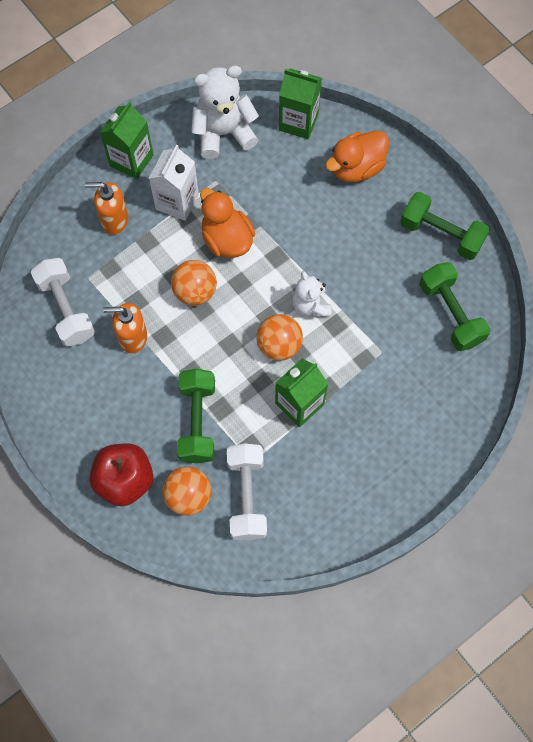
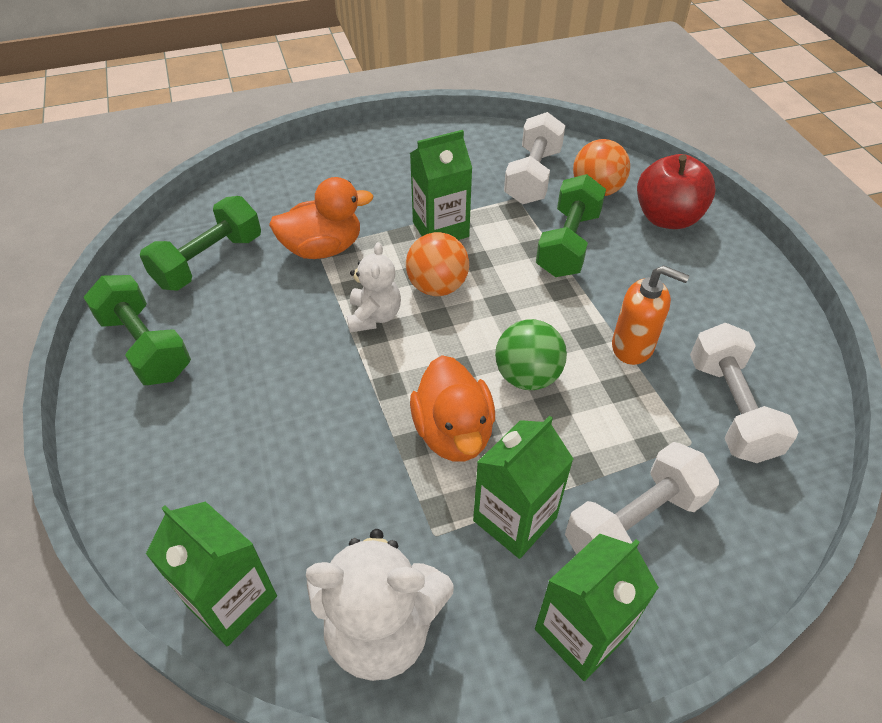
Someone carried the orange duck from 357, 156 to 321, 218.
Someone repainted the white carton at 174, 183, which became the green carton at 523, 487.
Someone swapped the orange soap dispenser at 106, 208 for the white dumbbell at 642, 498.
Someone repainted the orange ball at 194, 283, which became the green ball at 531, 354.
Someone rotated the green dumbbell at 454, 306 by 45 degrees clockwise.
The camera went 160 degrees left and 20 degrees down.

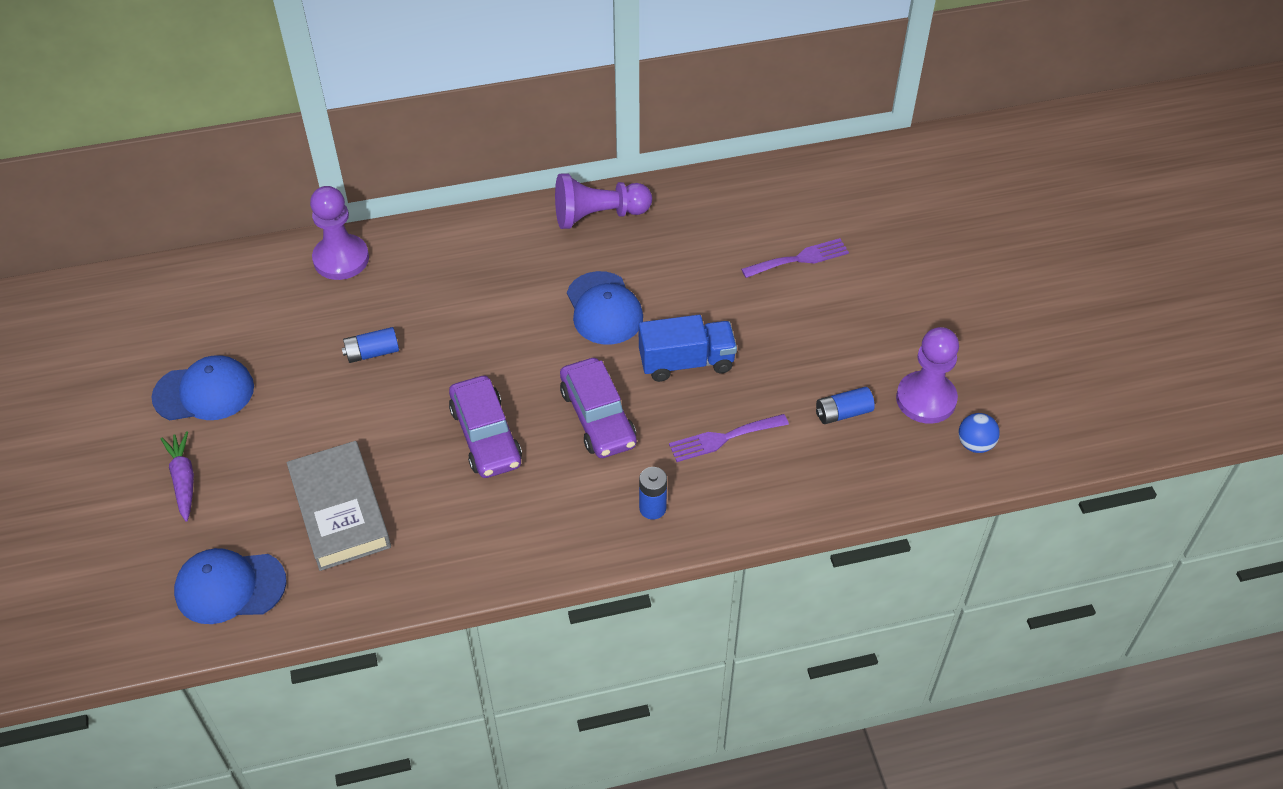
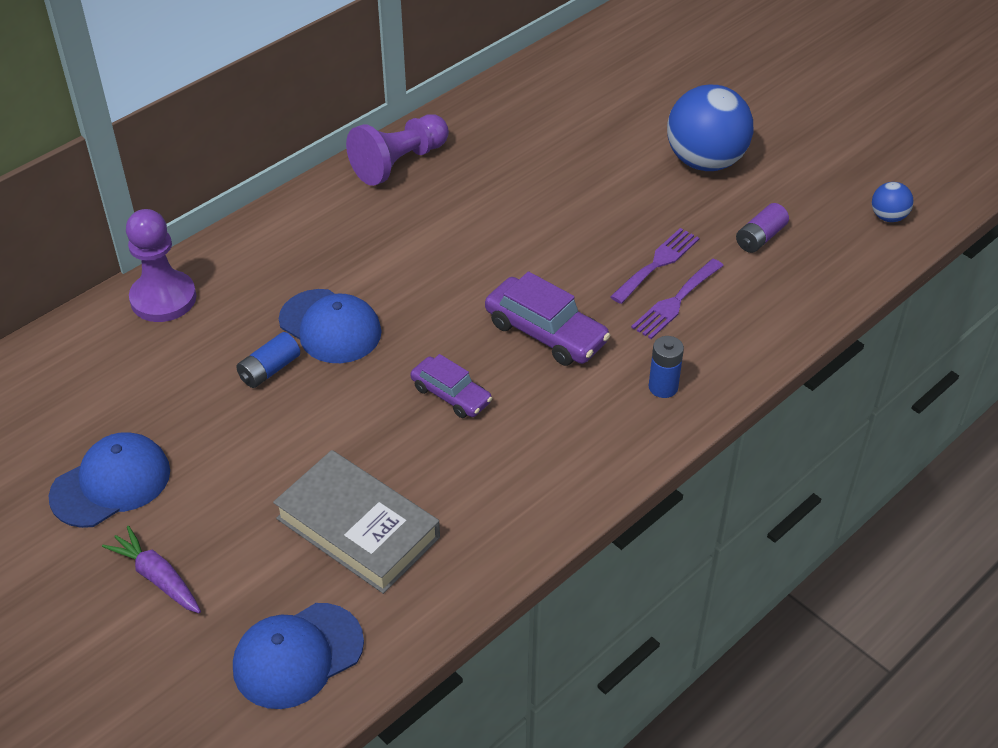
Someone carried the purple fork from 795, 258 to 655, 266.
Someone carried the blue cap from 605, 308 to 330, 326.
Someone took away the blue truck at 688, 348.
Someone took away the purple pawn at 927, 375.
Someone scaled the purple car at 485, 427 by 0.65.
Someone repainted the blue battery at 845, 405, which became the purple battery at 762, 228.
Someone put down the blue ball at 710, 128.
The camera went 30 degrees left and 5 degrees down.

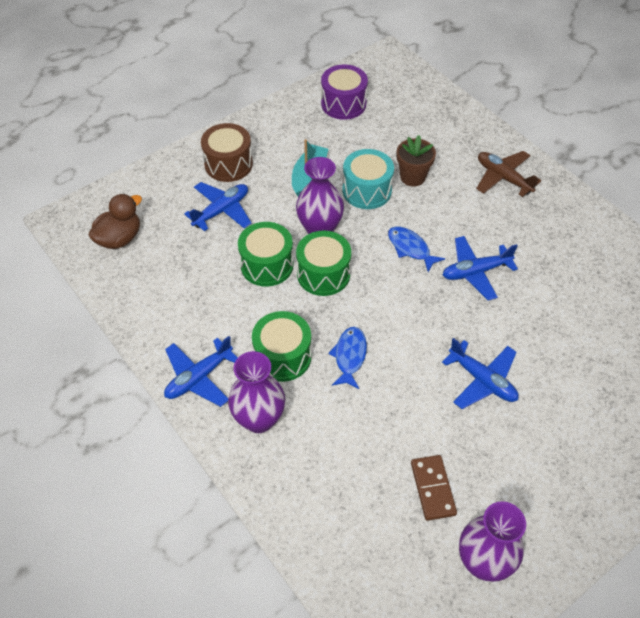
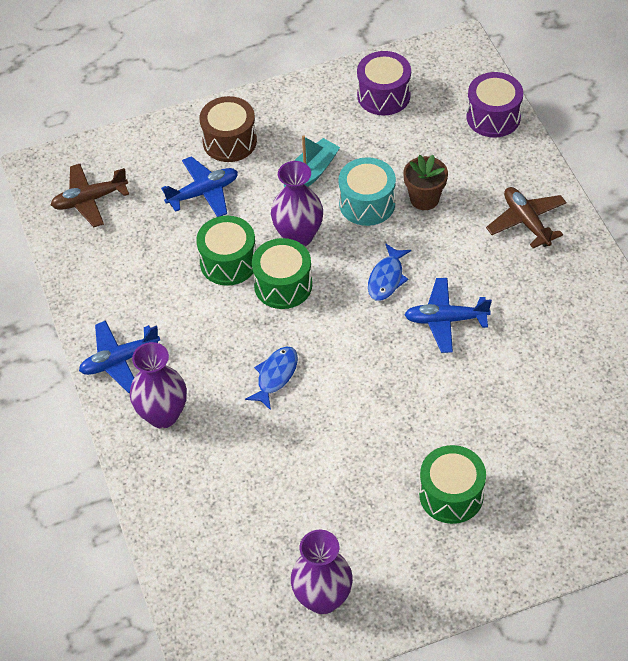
Someone swapped the brown duck at 115, 221 for the brown plane at 90, 195.
Someone rotated the blue fish at 416, 249 by 135 degrees counterclockwise.
Someone carried the green drum from 282, 346 to 452, 484.
Someone took away the blue plane at 480, 373.
Someone took away the brown domino at 434, 488.
Someone put down the purple drum at 495, 105.
The camera went 20 degrees right and 0 degrees up.

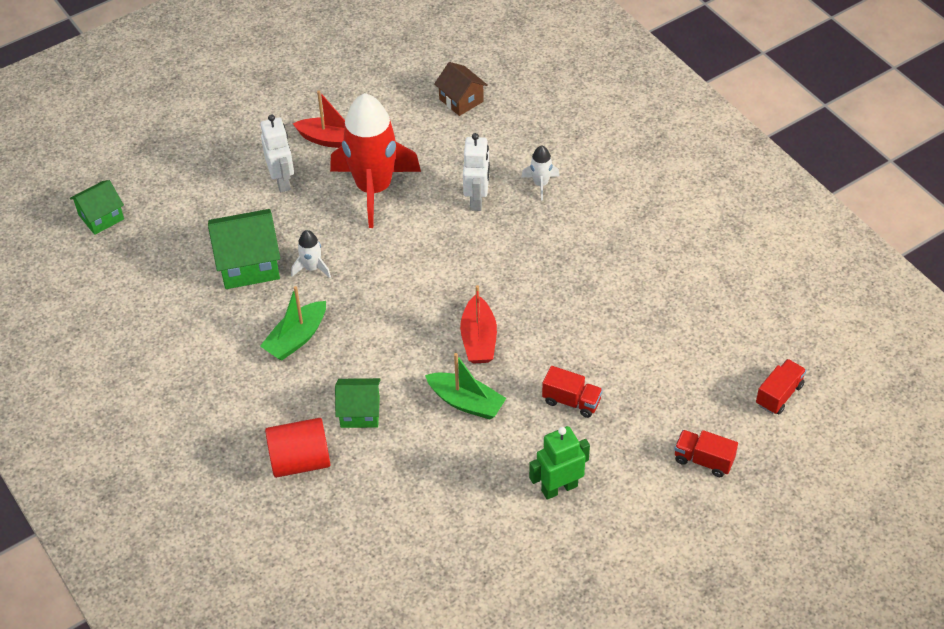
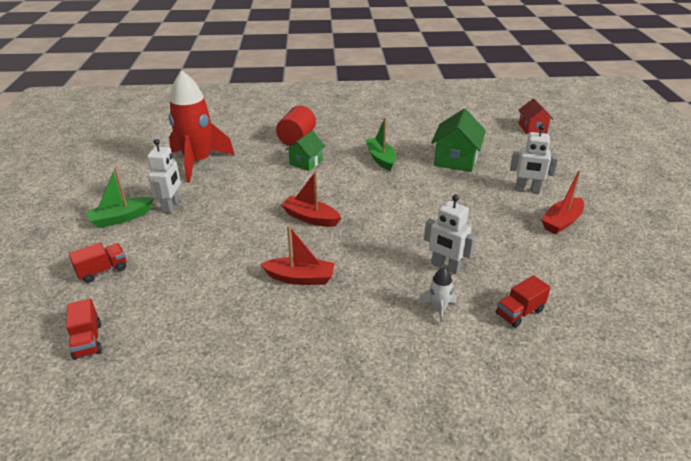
Someone took away the brown house at 461, 89.
Someone carried the red rocket from 375, 160 to 202, 127.
Someone repainted the green house at 97, 207, which became the red house at 536, 116.
Someone took away the white rocket at 311, 254.
Someone carried the green boat from 465, 386 to 120, 198.
Someone carried the red truck from 572, 392 to 523, 301.
Someone repainted the green robot at 559, 463, which became the white robot at 164, 176.
Someone put down the red boat at 297, 255.
The camera went 120 degrees right and 15 degrees down.

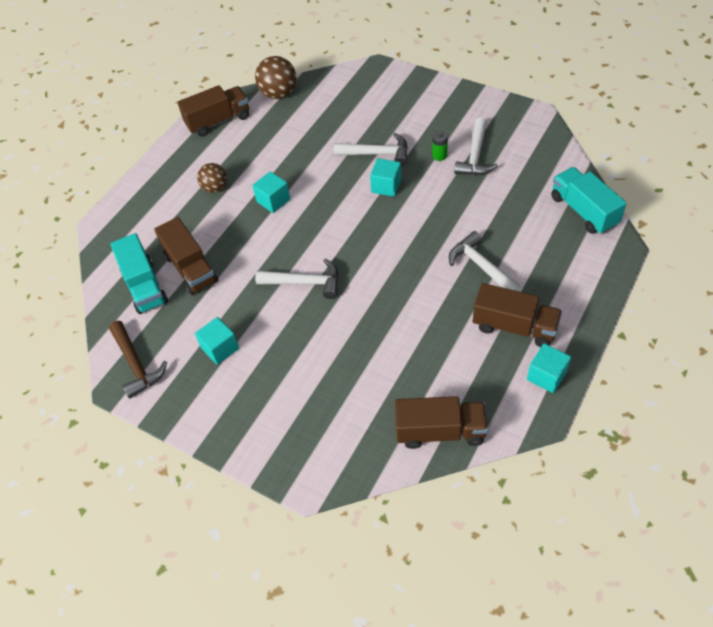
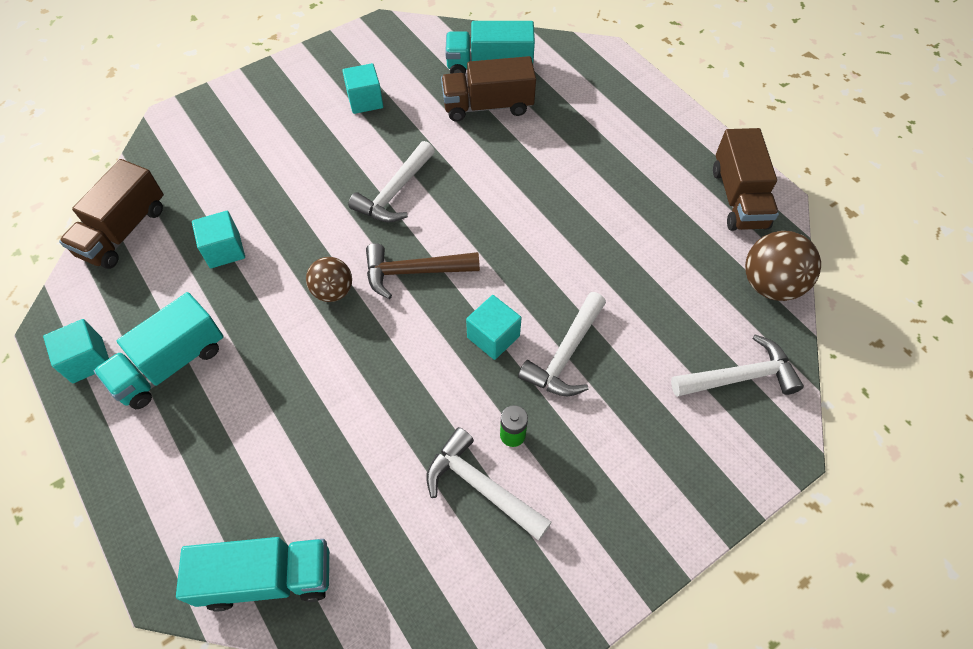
Someone carried the brown ball from 212, 178 to 329, 279.
Someone carried the turquoise cube from 271, 192 to 218, 239.
Someone carried the white hammer from 485, 261 to 737, 365.
Someone repainted the brown truck at 517, 315, which became the turquoise truck at 158, 350.
Someone carried the brown hammer from 138, 360 to 423, 271.
The camera went 110 degrees right and 5 degrees up.

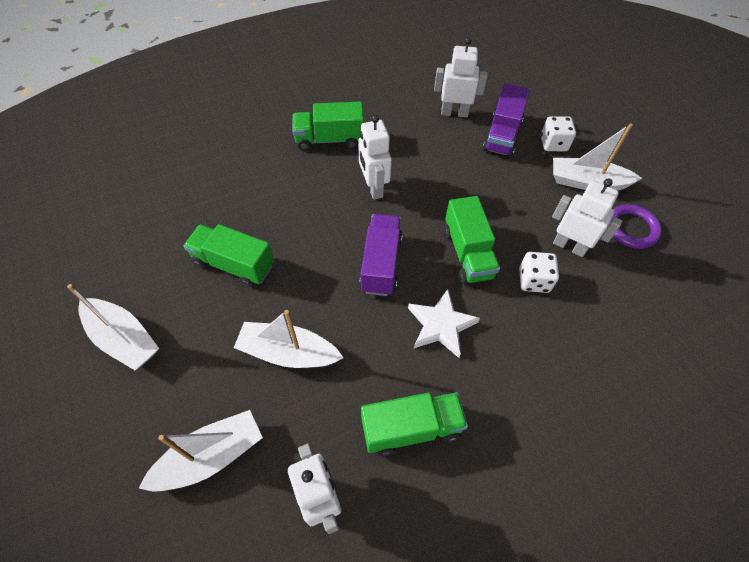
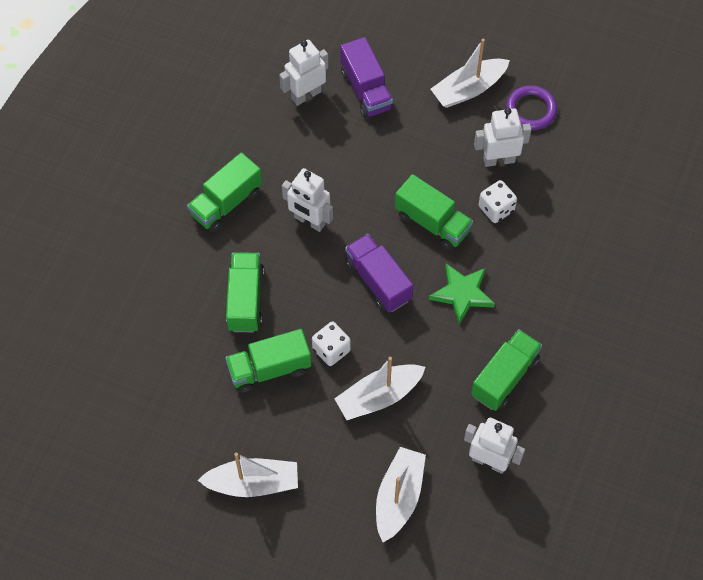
Someone carried the white dice from 558, 133 to 331, 343.
Someone repainted the white star at 444, 323, which became the green star at 462, 294.
Someone put down the green truck at 245, 292.
The camera went 40 degrees left and 5 degrees up.

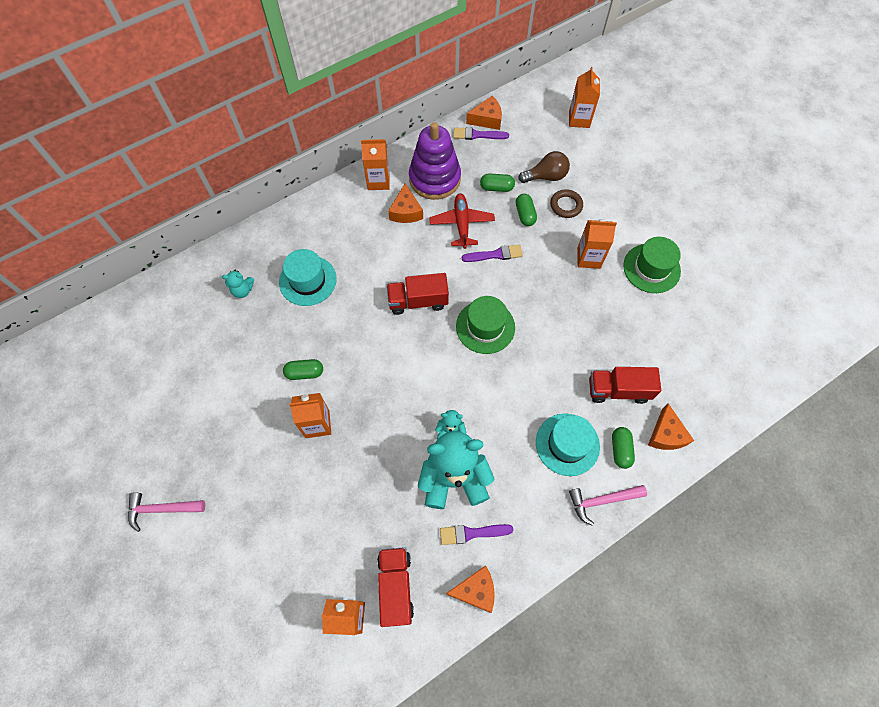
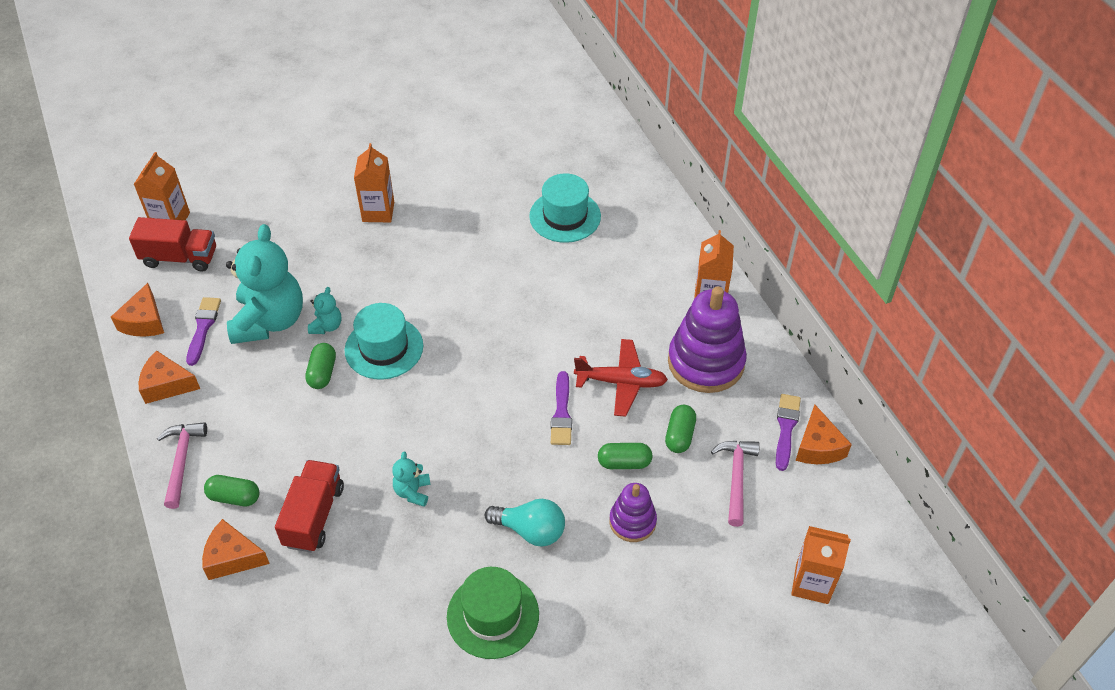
Someone took away the brown light bulb at 544, 167.
Someone carried the orange cheese from 405, 203 to 169, 377.
Someone swapped the brown ring at 566, 203 for the purple stacking toy at 633, 512.
Someone swapped the orange carton at 597, 244 for the turquoise light bulb at 525, 522.
Someone carried the turquoise teddy bear from 238, 284 to 411, 479.
Someone took away the red truck at 418, 294.
Someone took away the green hat at 485, 325.
Someone carried the green capsule from 303, 369 to 320, 366.
Someone carried the turquoise hat from 568, 444 to 384, 341.
Someone carried the pink hammer from 166, 512 to 735, 484.
The camera went 100 degrees right and 15 degrees down.

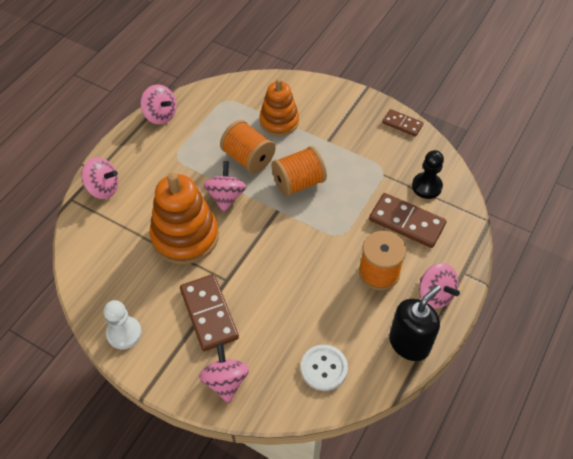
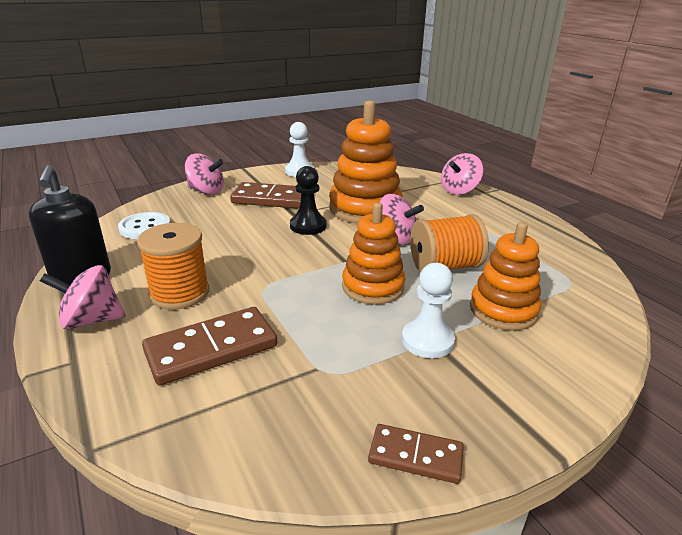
Someone took away the pink spinning top at 158, 105.
Someone rotated the brown domino at 402, 122 by 45 degrees clockwise.
Someone swapped the orange spool at 299, 171 for the orange stacking toy at 373, 253.
Someone carried the black pawn from 428, 174 to 308, 200.
Someone put down the white pawn at 428, 310.
The camera went 120 degrees right and 25 degrees down.

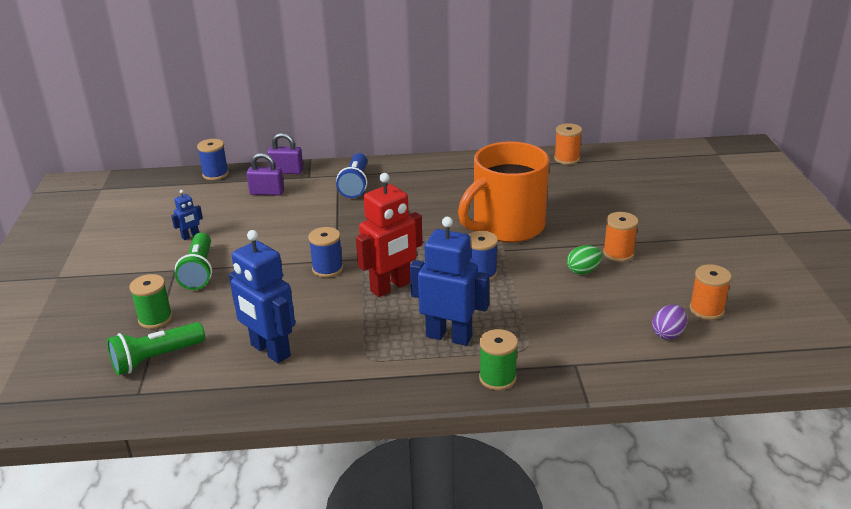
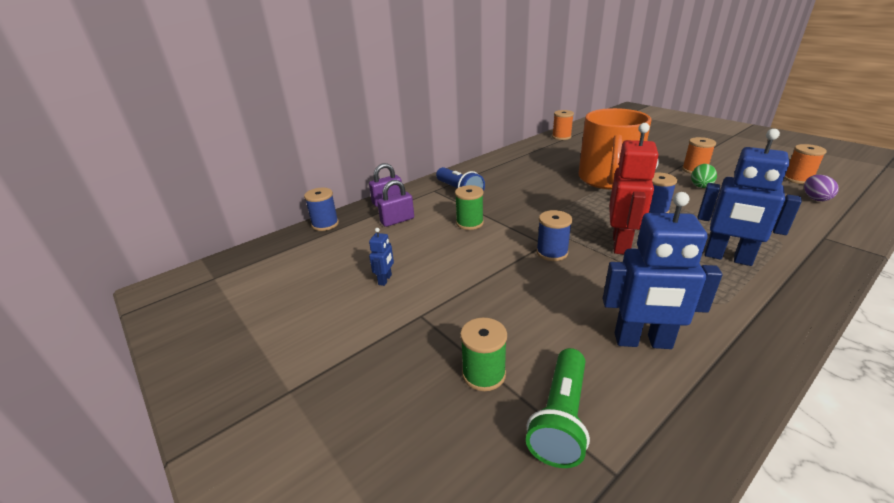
Someone rotated the blue robot at 450, 281 by 135 degrees counterclockwise.
Someone took away the green flashlight at 193, 261.
Someone carried the green spool from 498, 359 to 469, 207.
The camera went 35 degrees left and 0 degrees up.

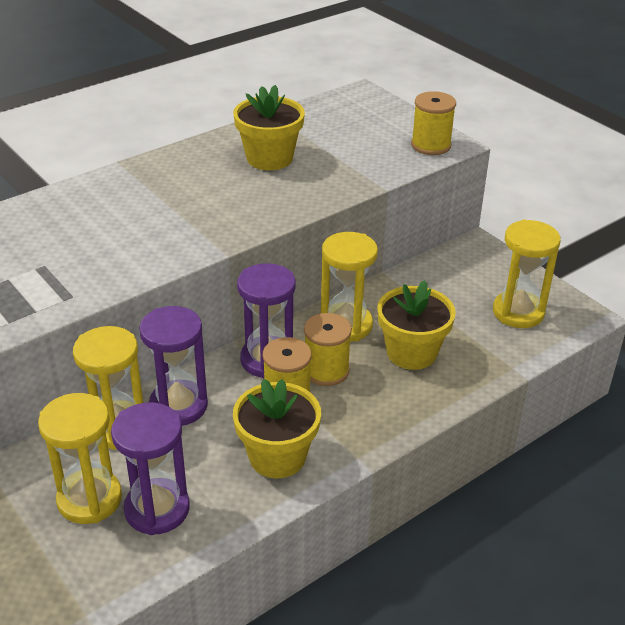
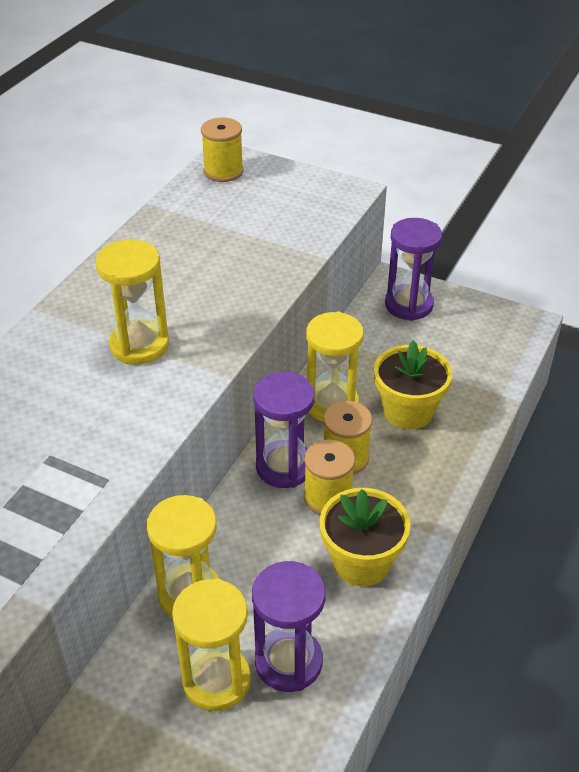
Someone took away the yellow flower pot at 269, 127.
Someone carried the yellow spool from 433, 123 to 222, 150.
Someone carried the yellow hourglass from 527, 274 to 132, 302.
Someone carried the purple hourglass from 173, 366 to 413, 269.
The camera went 25 degrees left and 5 degrees up.

